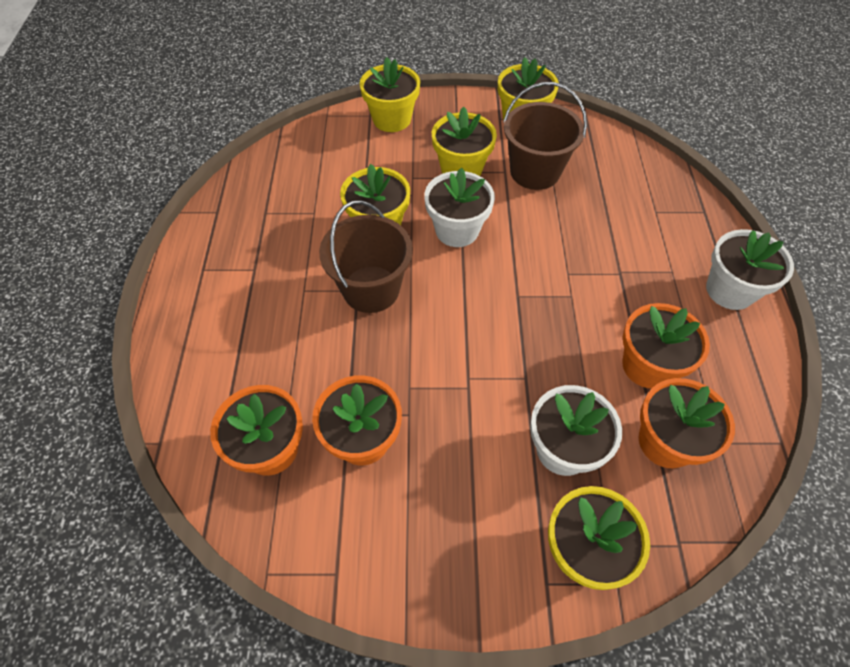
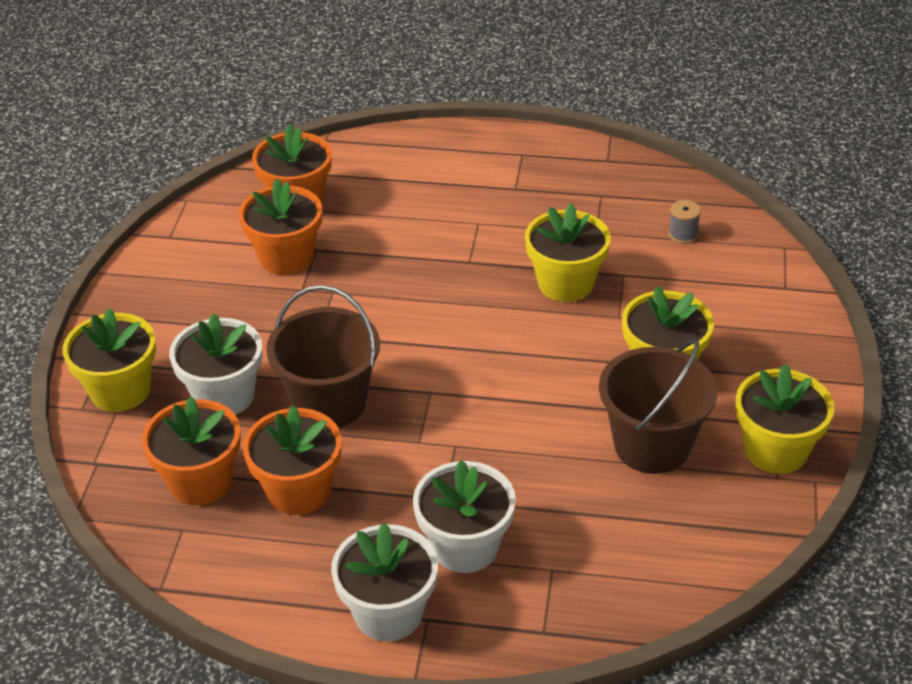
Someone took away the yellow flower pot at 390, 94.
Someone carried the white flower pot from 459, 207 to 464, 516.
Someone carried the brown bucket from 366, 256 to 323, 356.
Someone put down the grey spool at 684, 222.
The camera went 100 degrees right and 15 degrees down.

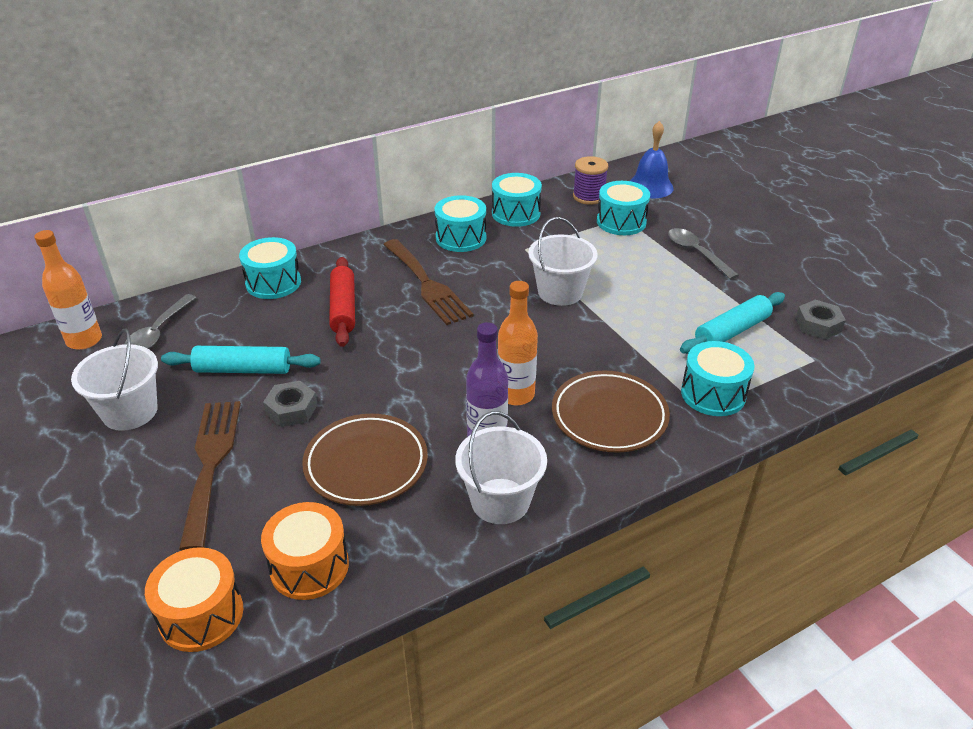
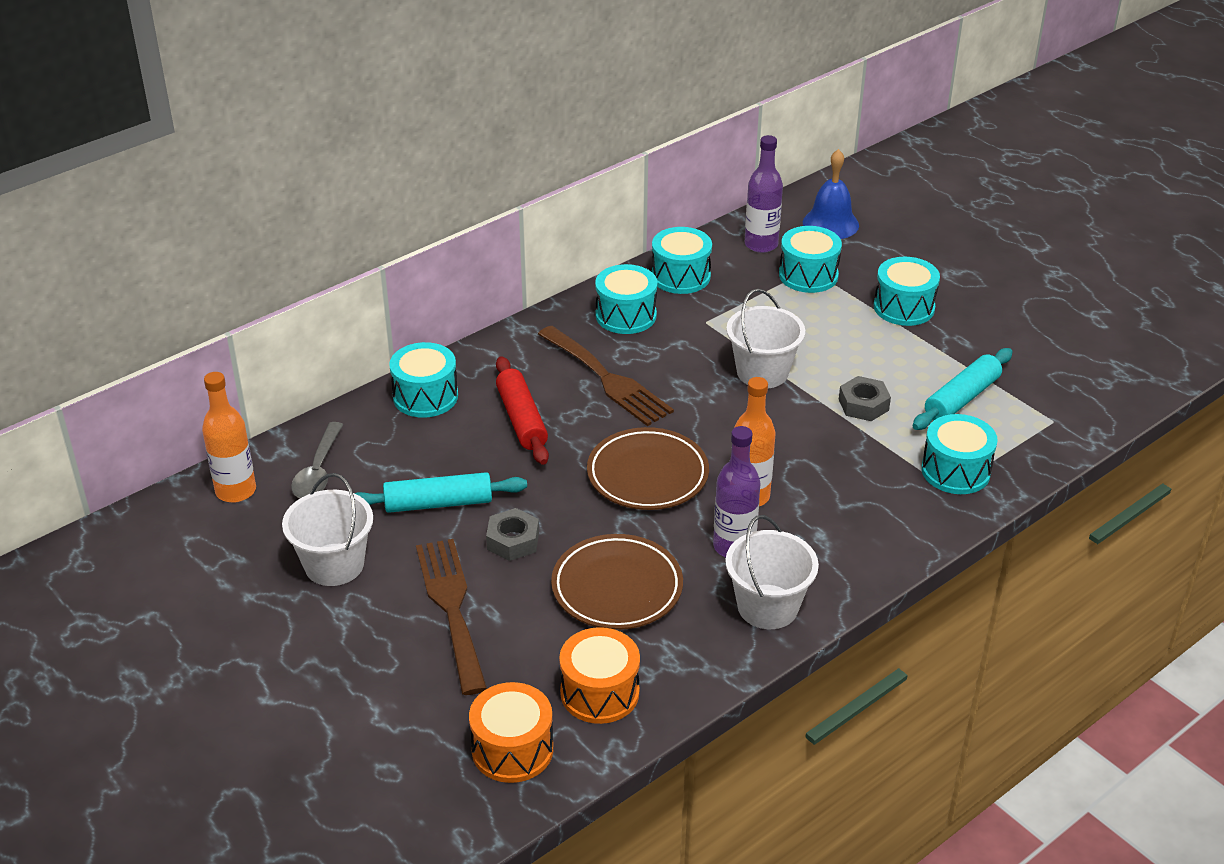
Someone swapped the purple spool at 590, 180 for the purple bottle at 764, 194.
Someone swapped the grey spoon at 703, 253 for the turquoise drum at 907, 291.
Someone carried the grey nut from 820, 319 to 865, 398.
Someone carried the brown plate from 611, 412 to 648, 468.
The camera went 10 degrees left and 0 degrees up.

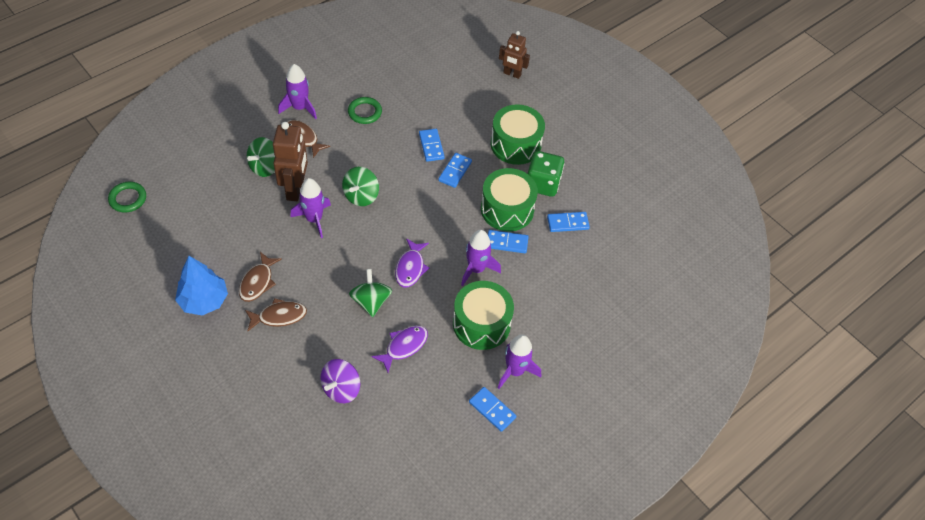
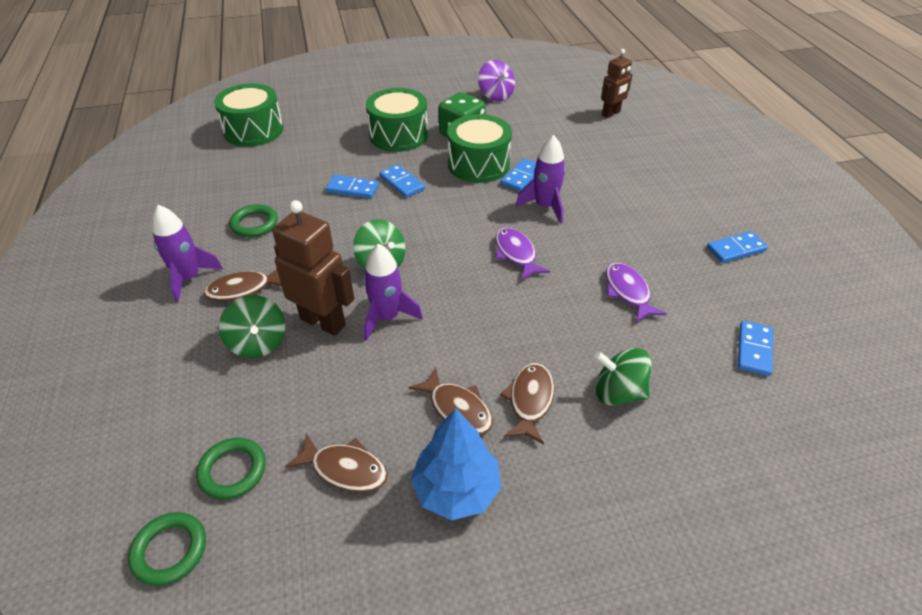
Someone carried the brown robot from 514, 55 to 616, 83.
Someone carried the blue domino from 568, 222 to 755, 348.
Someone rotated the purple fish at 412, 262 by 150 degrees counterclockwise.
Someone carried the green spinning top from 370, 293 to 623, 376.
Someone carried the green drum from 483, 315 to 248, 115.
Someone took away the purple rocket at 519, 362.
Someone carried the purple spinning top from 340, 381 to 496, 81.
Someone put down the brown fish at 336, 463.
Someone put down the green ring at 231, 469.
The camera went 60 degrees left and 10 degrees down.

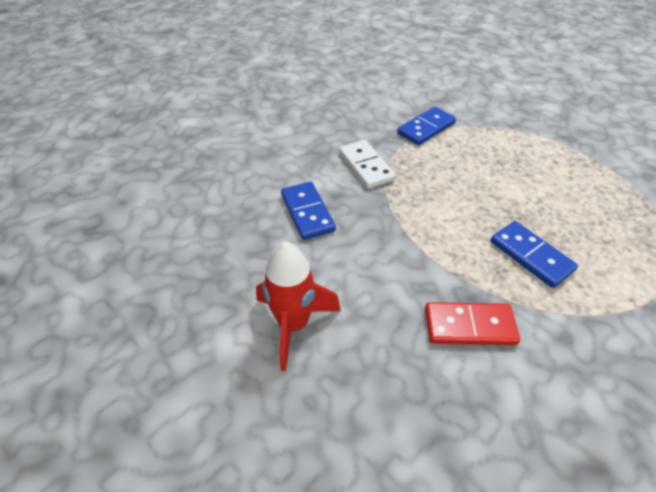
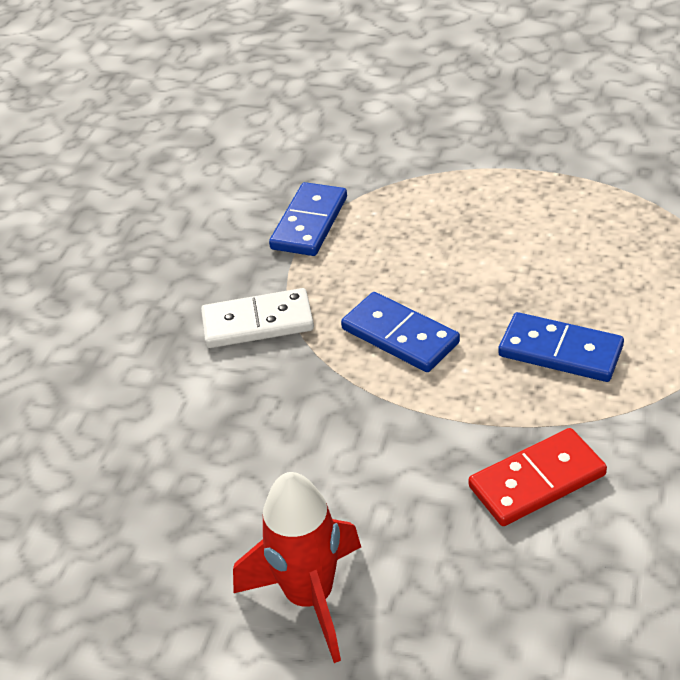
Someone rotated the white domino at 367, 164 by 45 degrees counterclockwise.
Someone carried the blue domino from 308, 211 to 400, 332.
The camera went 25 degrees left and 5 degrees down.

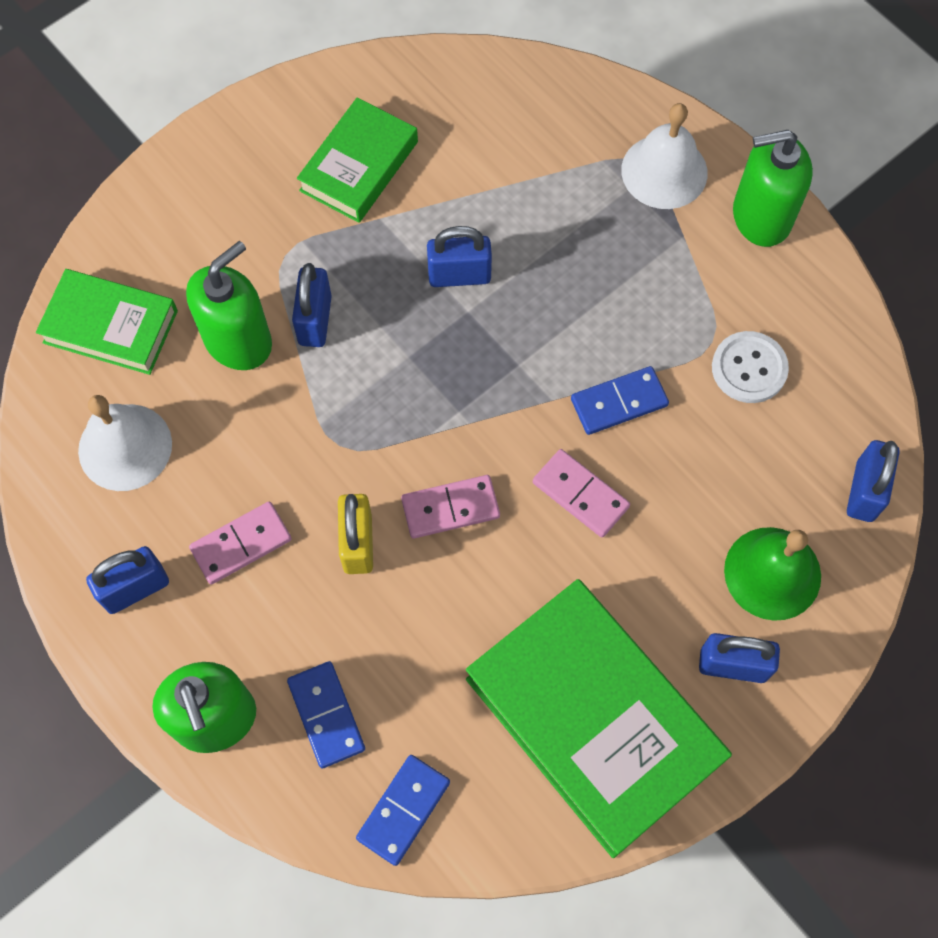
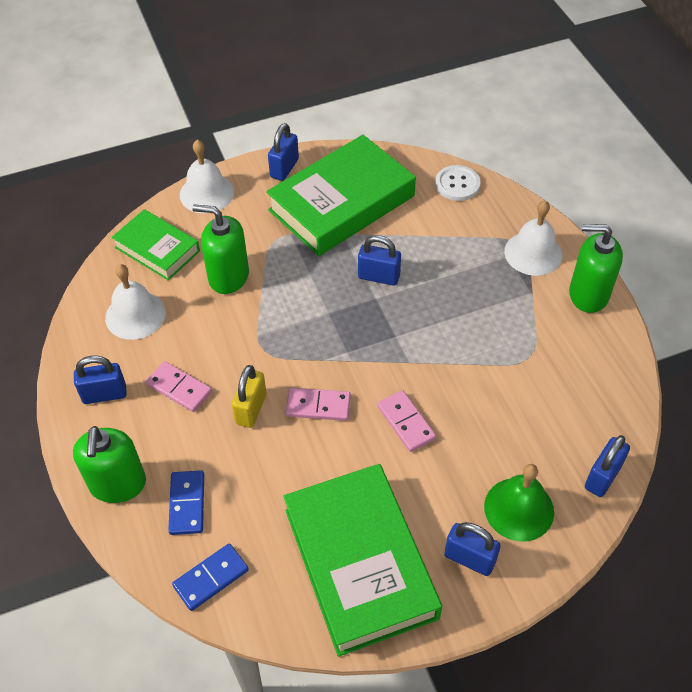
Someone scaled the green book at 357, 160 by 1.76.
Someone rotated the green soap dispenser at 229, 305 by 135 degrees counterclockwise.
Someone carried the blue padlock from 312, 305 to 283, 152.
Someone carried the white button from 750, 367 to 458, 183.
Someone took away the blue domino at 620, 400.
Someone rotated the pink domino at 240, 543 by 45 degrees clockwise.
Someone put down the white bell at 207, 176.
The camera went 20 degrees right and 15 degrees down.

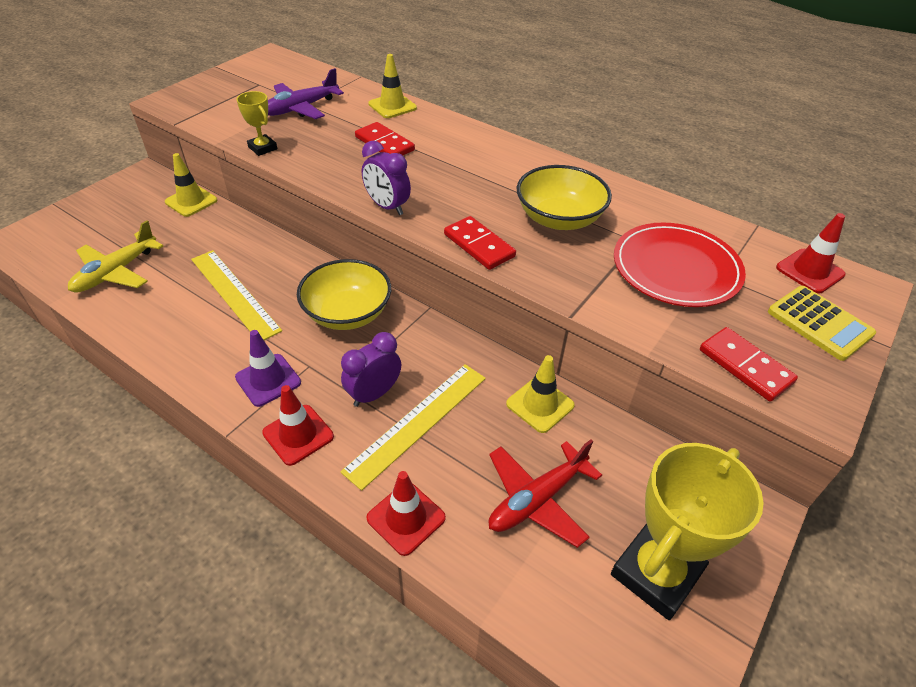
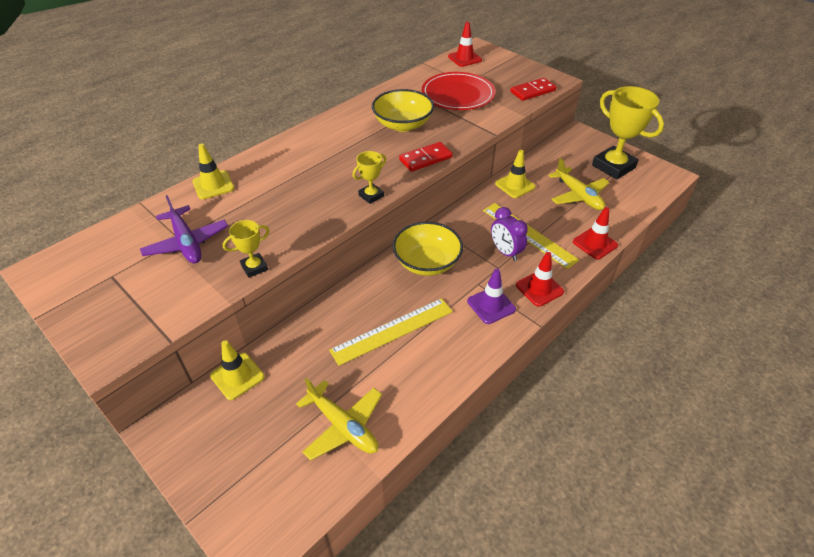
Someone took away the red domino at 385, 138.
Someone swapped the purple clock at 386, 178 for the yellow trophy at 369, 177.
Someone took away the yellow calculator at 822, 323.
Someone repainted the red plane at 545, 494, which became the yellow plane at 579, 184.
The camera went 80 degrees left and 0 degrees up.

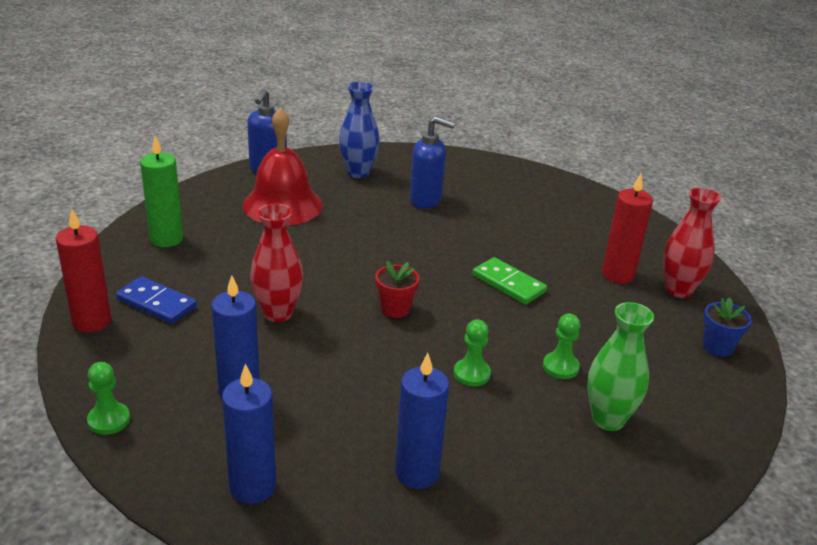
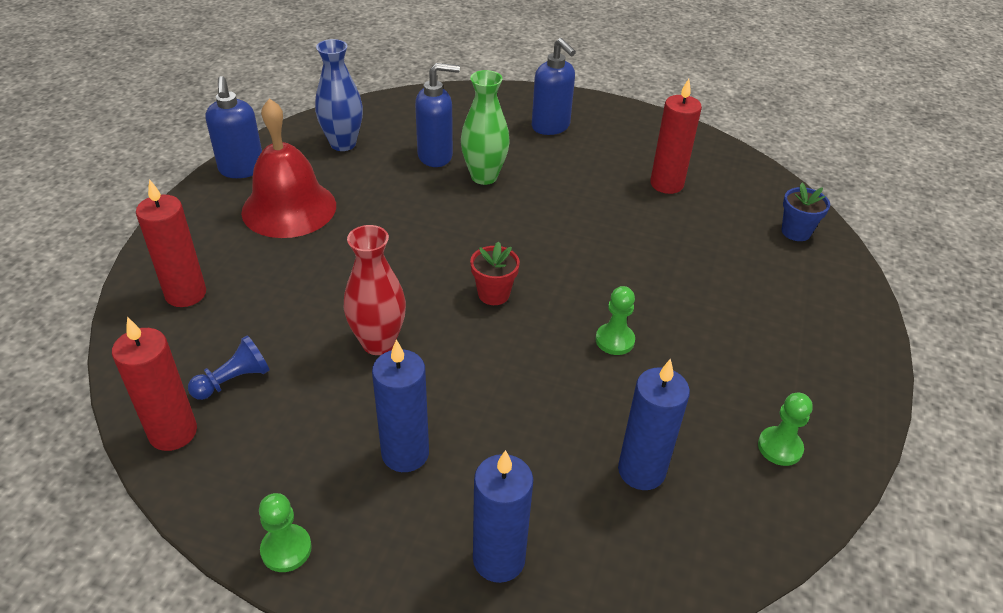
Someone repainted the green candle at 161, 191, which became the red candle at 171, 243.
Someone took away the red vase at 692, 243.
Someone took away the green domino at 510, 281.
Someone swapped the blue domino at 156, 300 for the blue pawn at 229, 367.
Someone carried the green vase from 620, 366 to 485, 127.
Someone carried the green pawn from 561, 346 to 785, 429.
Someone put down the blue soap dispenser at 554, 86.
The camera went 25 degrees left and 10 degrees up.

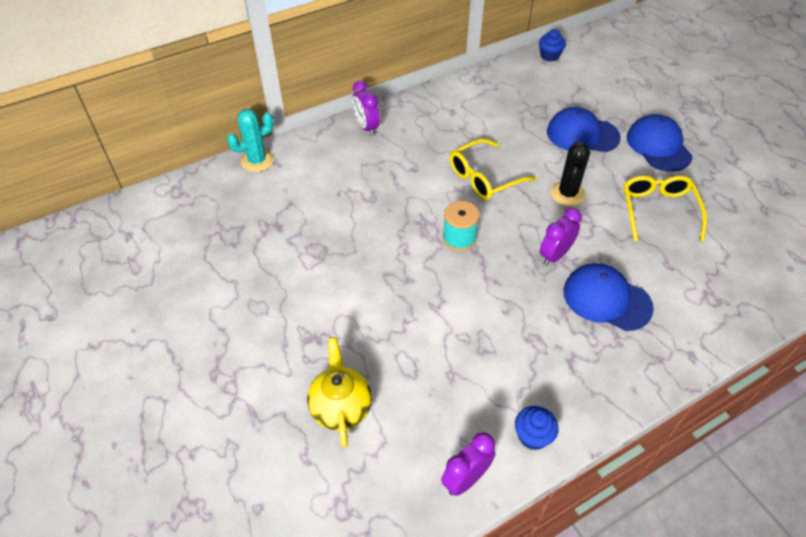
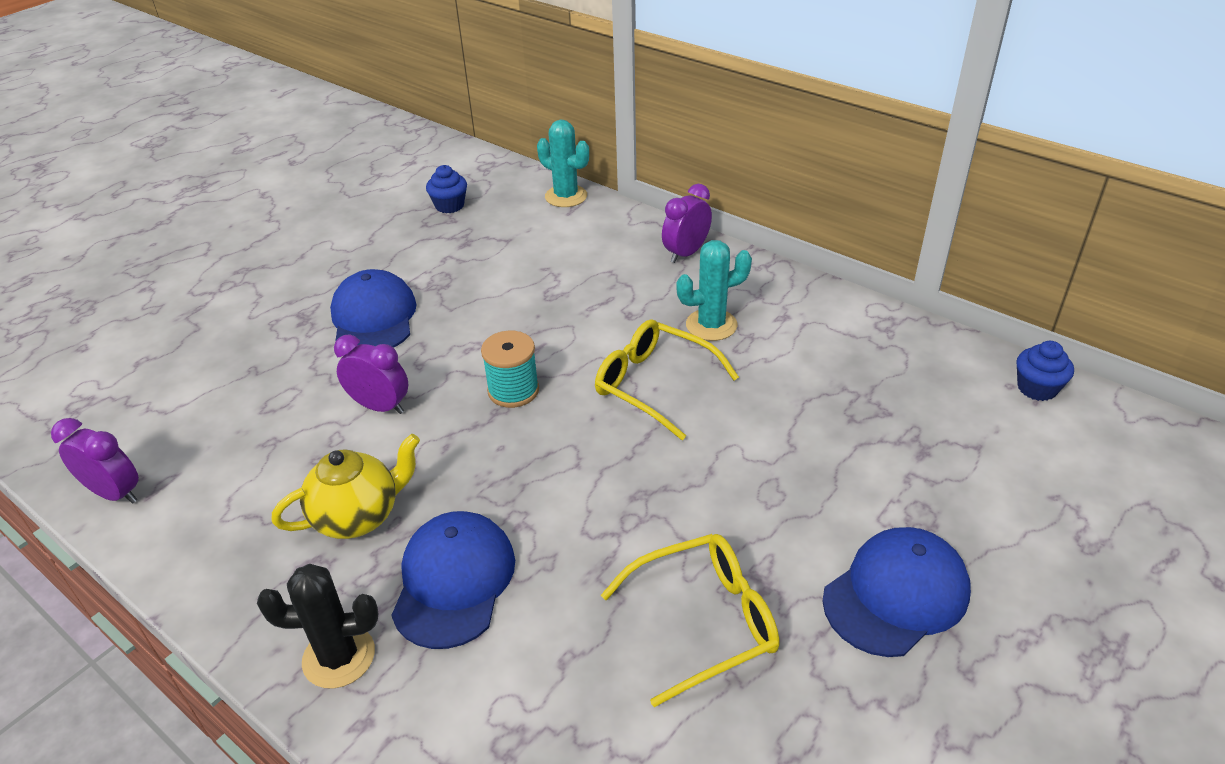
Someone carried the blue cap from 584, 129 to 373, 308.
Someone carried the black cactus from 570, 174 to 318, 626.
Someone carried the purple clock from 561, 237 to 371, 374.
Someone carried the yellow teapot from 339, 392 to 346, 486.
Someone carried the blue cupcake from 536, 428 to 446, 189.
Someone put down the turquoise cactus at 714, 290.
The camera went 70 degrees right and 10 degrees down.

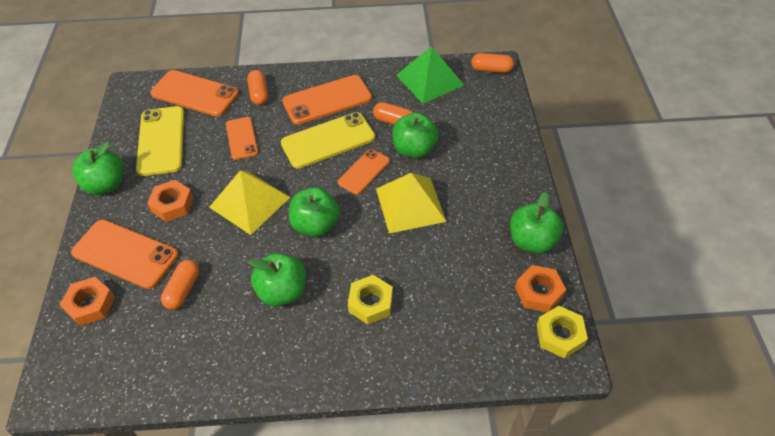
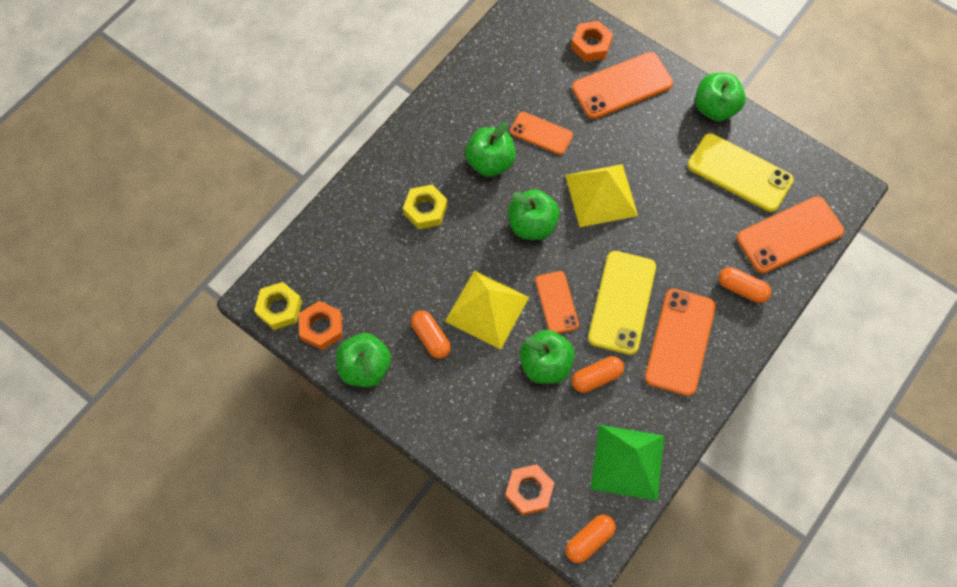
Someone carried the orange phone from 242, 138 to 541, 133.
Someone carried the orange nut from 170, 201 to 529, 490.
Someone carried the orange capsule from 180, 285 to 431, 334.
The camera went 130 degrees right and 15 degrees up.

